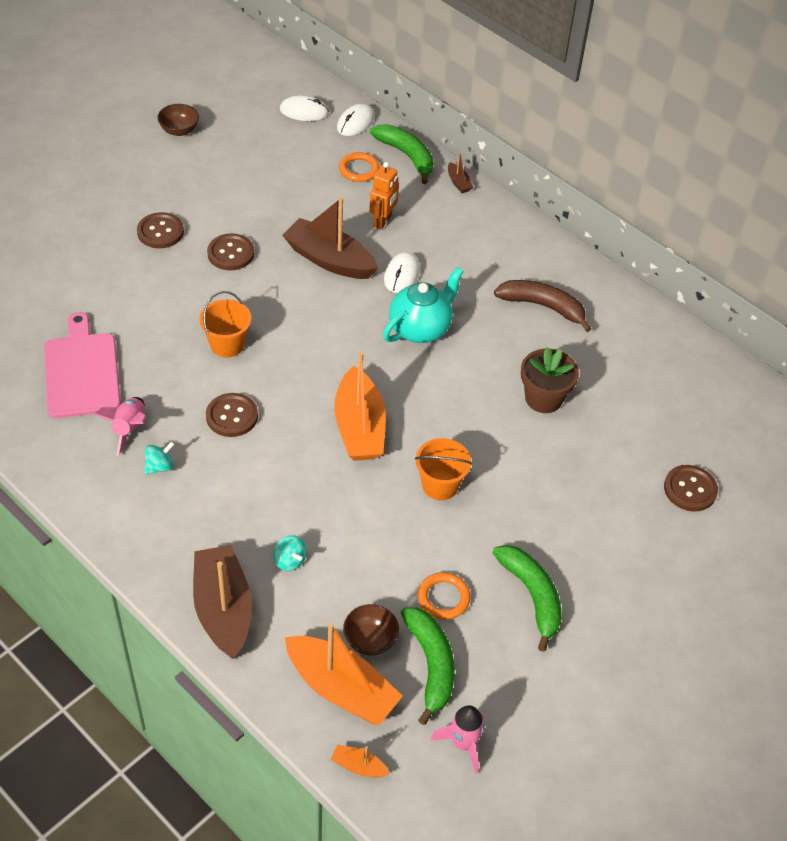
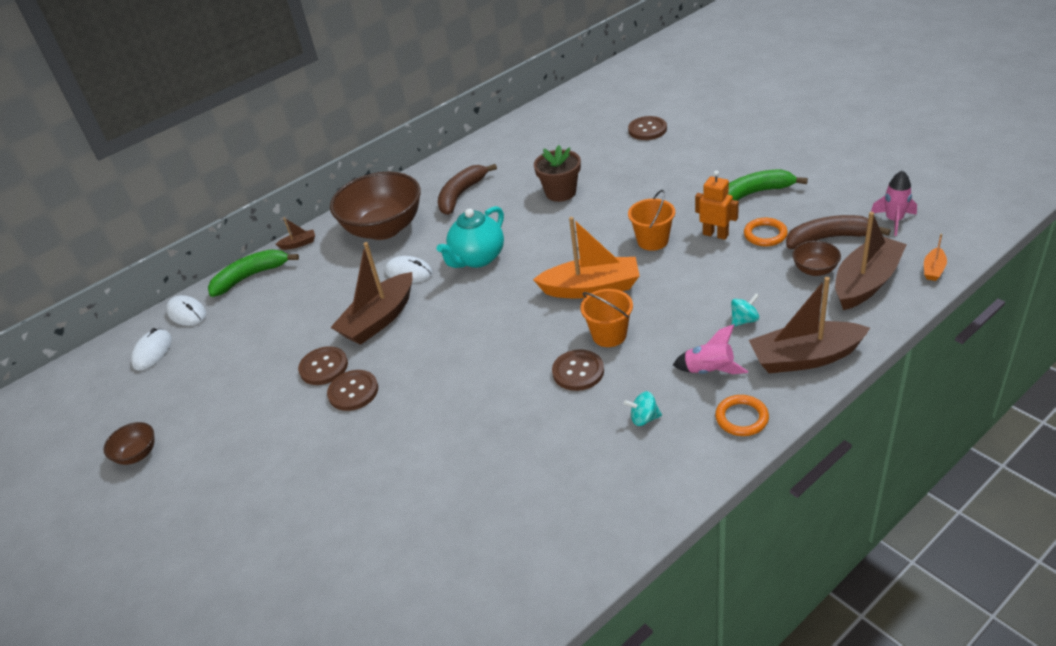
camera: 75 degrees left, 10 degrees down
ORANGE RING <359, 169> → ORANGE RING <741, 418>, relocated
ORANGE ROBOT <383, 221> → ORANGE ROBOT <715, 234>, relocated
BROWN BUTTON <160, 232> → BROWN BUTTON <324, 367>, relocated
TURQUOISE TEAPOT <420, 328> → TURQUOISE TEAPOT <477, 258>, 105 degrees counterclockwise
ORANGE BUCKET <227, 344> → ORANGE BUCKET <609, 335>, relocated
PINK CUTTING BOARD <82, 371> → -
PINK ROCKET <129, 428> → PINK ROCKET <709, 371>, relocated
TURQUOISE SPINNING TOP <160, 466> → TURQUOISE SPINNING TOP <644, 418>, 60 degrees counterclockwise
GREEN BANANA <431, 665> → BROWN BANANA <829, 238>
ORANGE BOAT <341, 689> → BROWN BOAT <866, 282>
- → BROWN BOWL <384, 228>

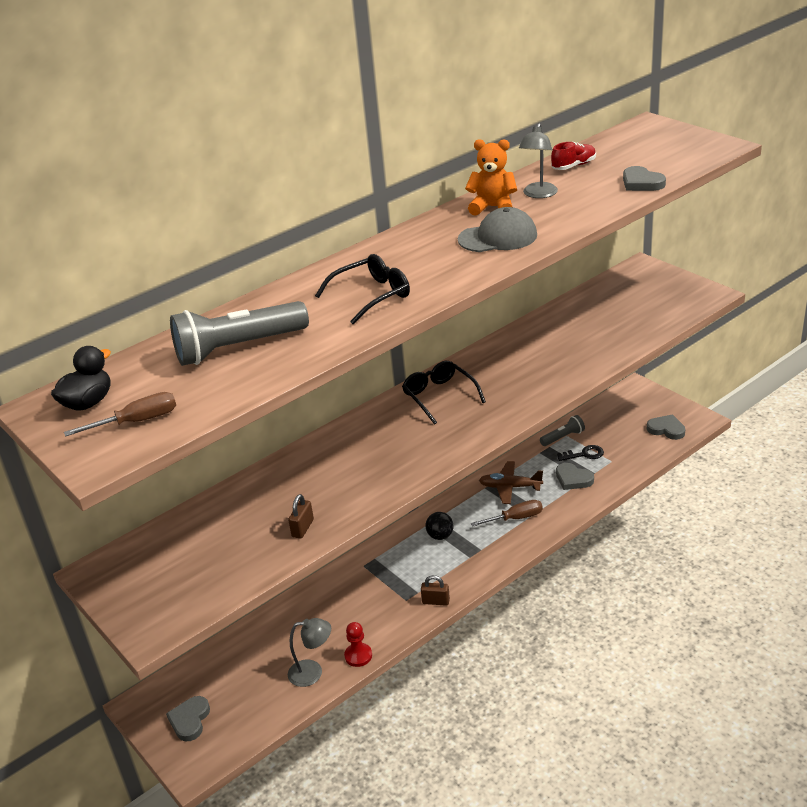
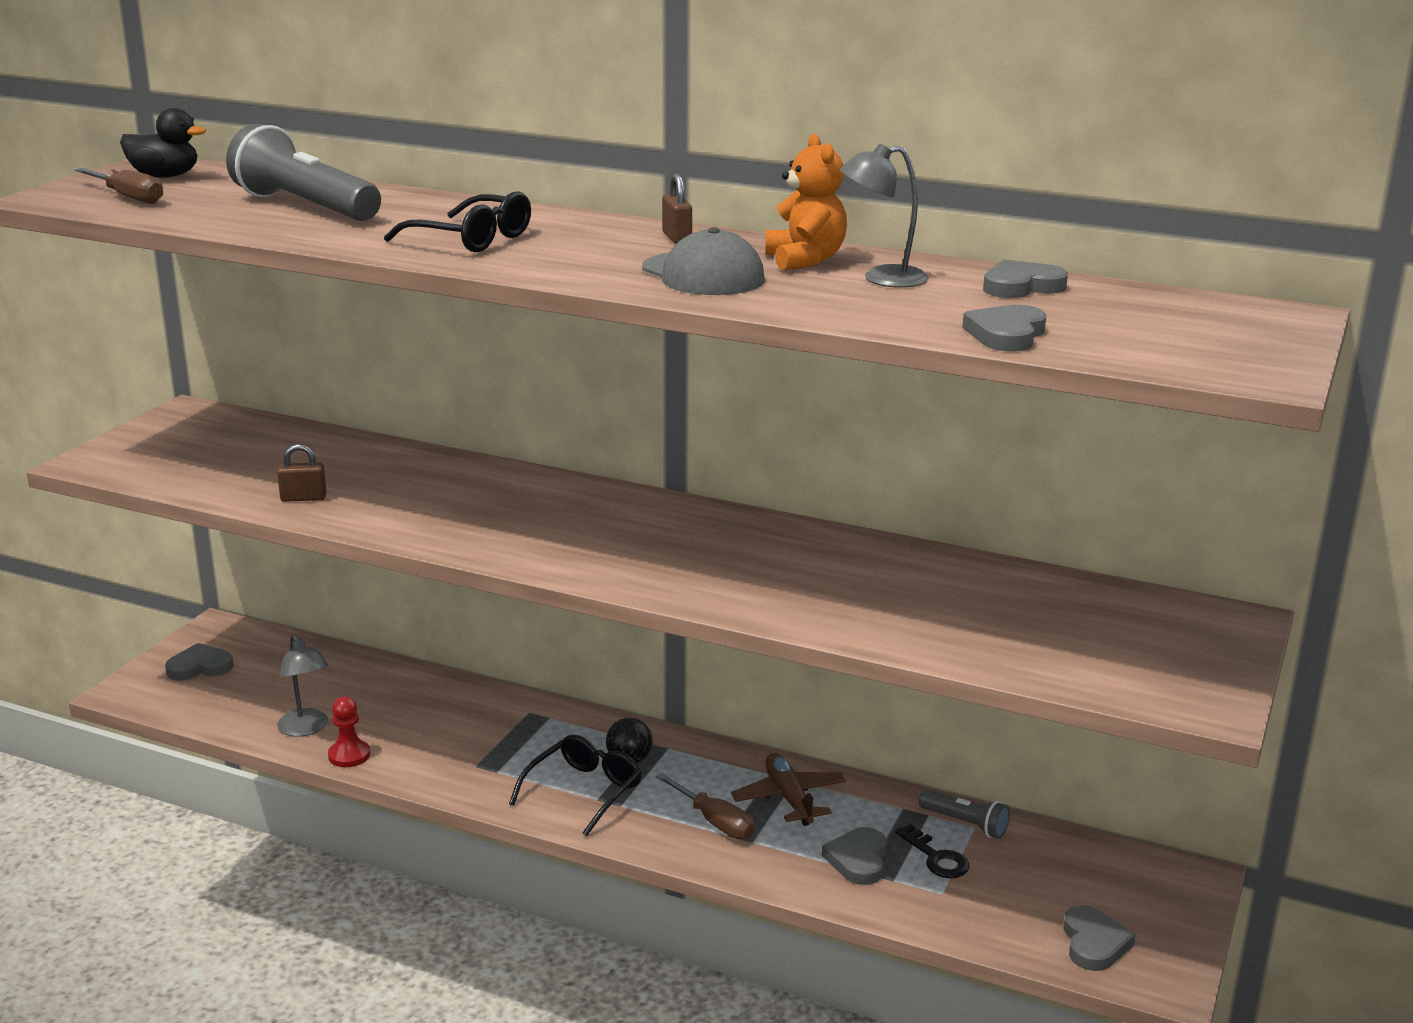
camera: 60 degrees right, 10 degrees down
RED SHOE <574, 166> → GREY HEART <1021, 286>
BLACK GLASSES <439, 396> → BLACK GLASSES <584, 791>, relocated
BROWN PADLOCK <435, 601> → BROWN PADLOCK <677, 238>, relocated

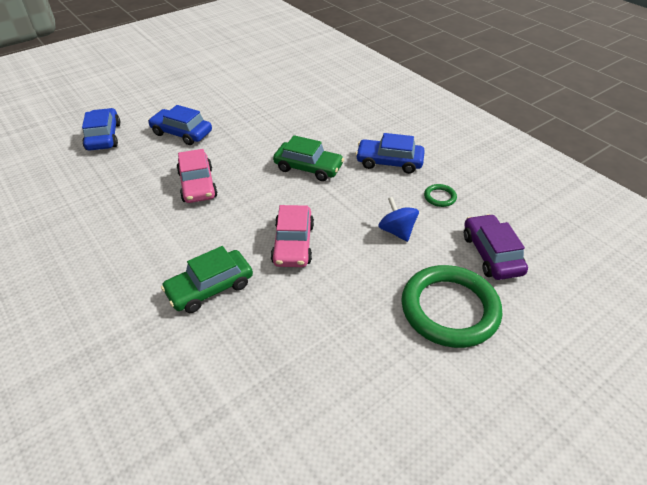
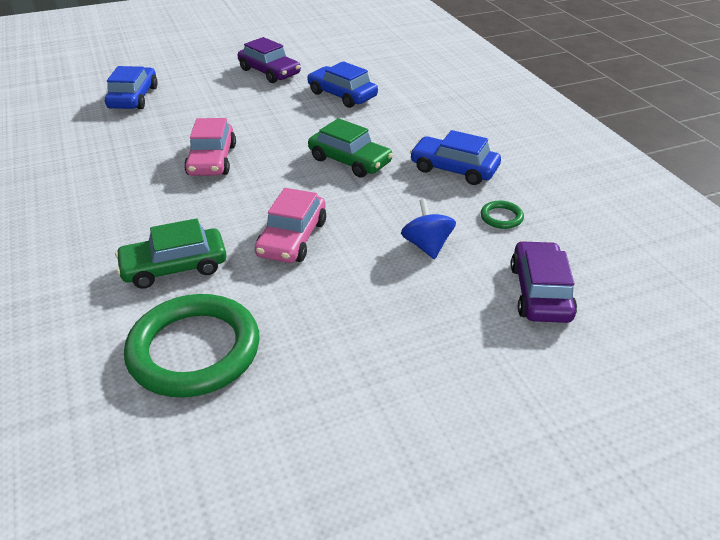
camera: 15 degrees right, 5 degrees down
BLUE CAR <182, 133> → BLUE CAR <342, 95>, relocated
GREEN RING <449, 309> → GREEN RING <194, 350>, relocated
- → PURPLE CAR <269, 72>

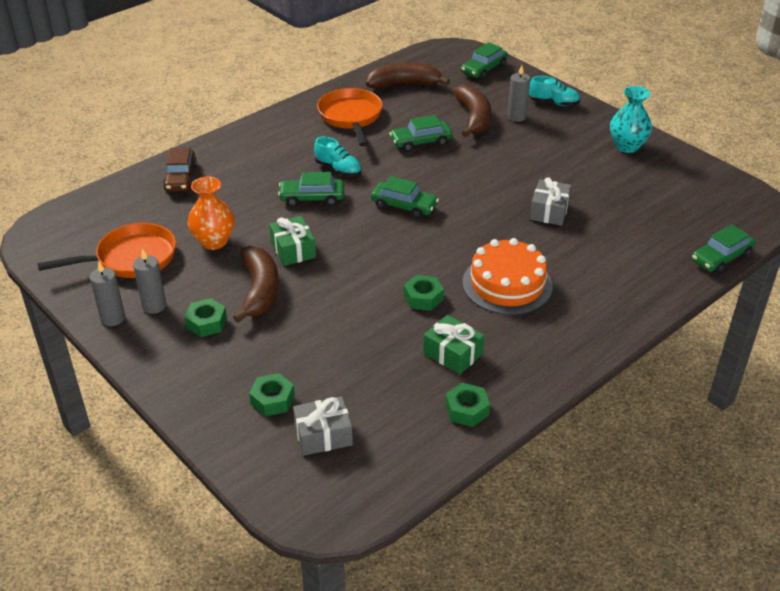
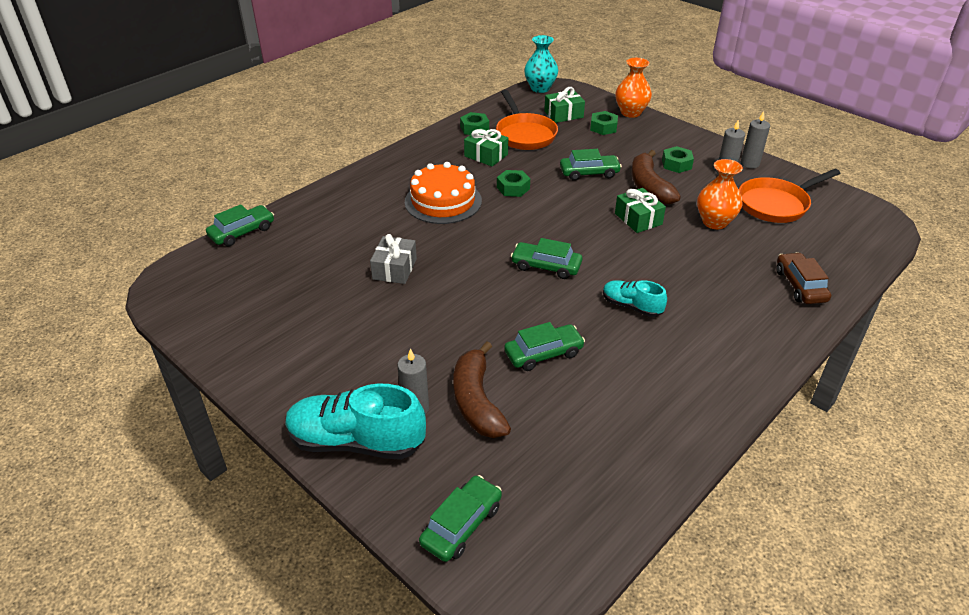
camera: 175 degrees right, 0 degrees up
BROWN BANANA <404, 84> → -
TURQUOISE SHOE <553, 103> → TURQUOISE SHOE <356, 442>, x1.81
TURQUOISE VASE <627, 146> → TURQUOISE VASE <540, 88>, relocated
ORANGE PAN <351, 117> → ORANGE PAN <524, 134>, relocated
GREEN CAR <312, 198> → GREEN CAR <589, 173>, relocated
GREY GIFT <323, 435> → GREEN GIFT <563, 114>
- → ORANGE VASE <631, 112>

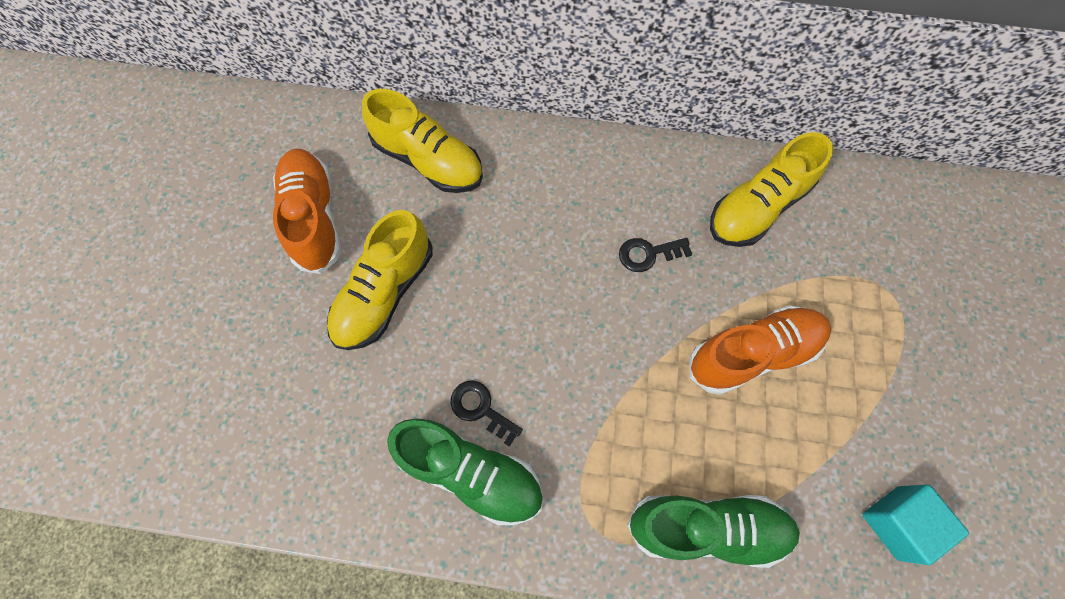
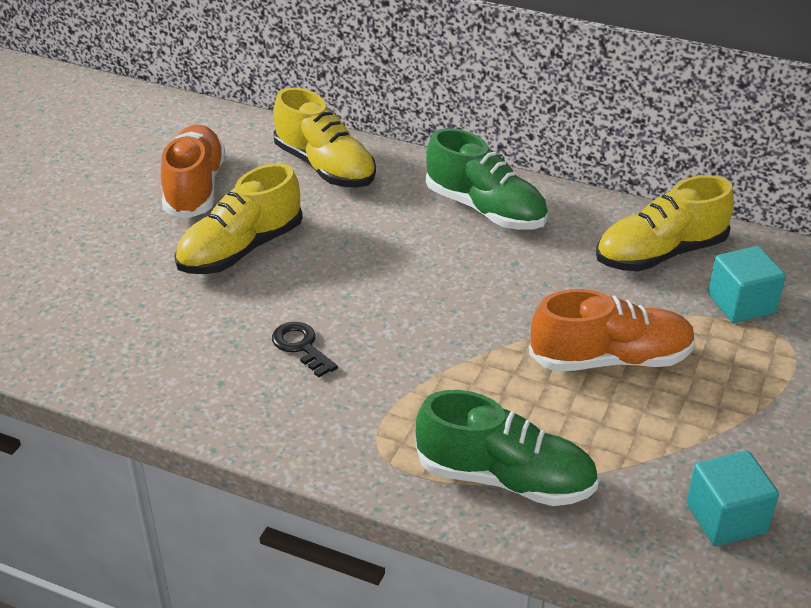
camera: 15 degrees right, 30 degrees down
BLACK KEY <648, 254> → -
GREEN SHOE <471, 472> → GREEN SHOE <485, 209>, relocated
- → TURQUOISE CUBE <741, 304>

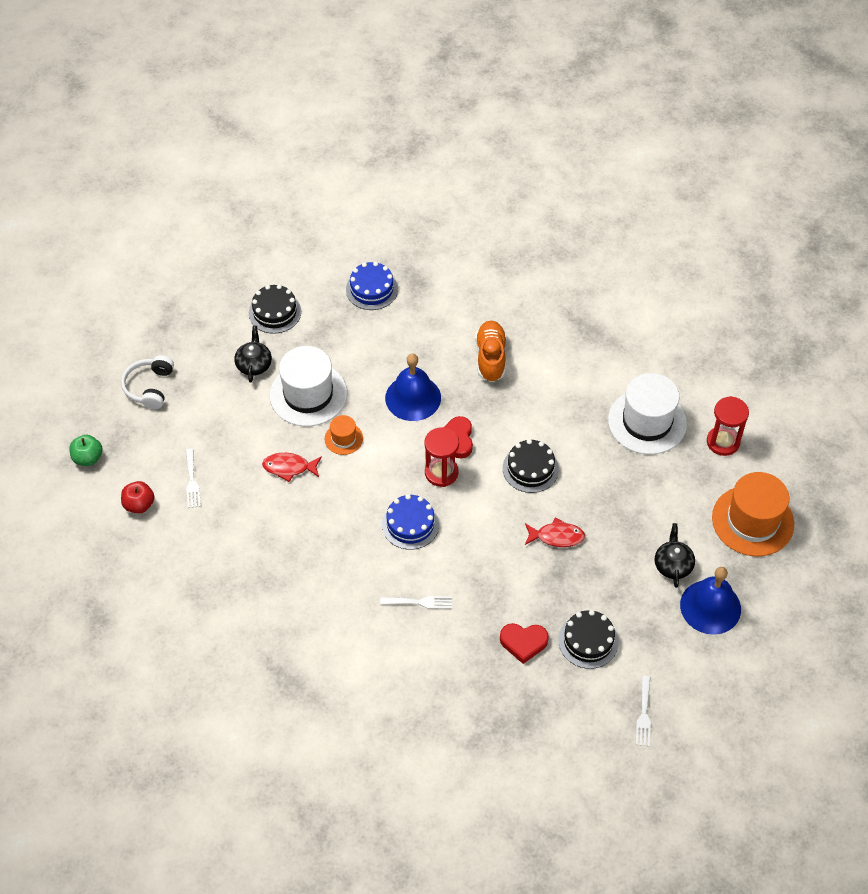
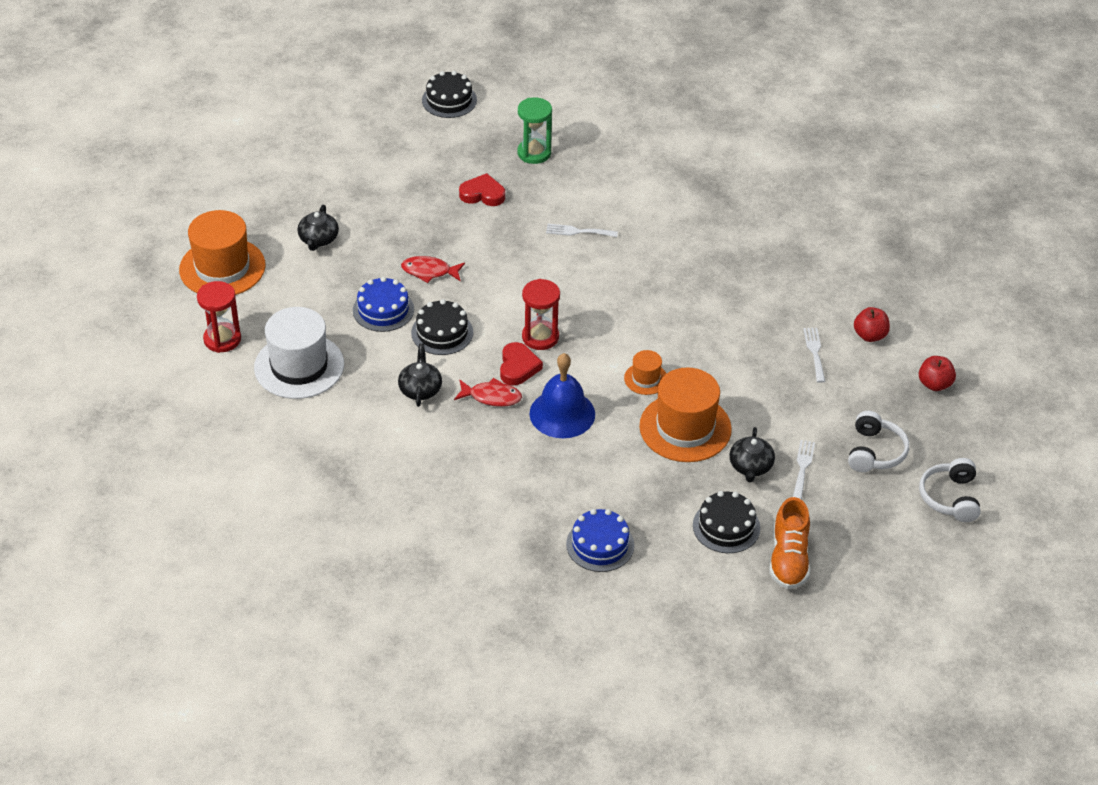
camera: 175 degrees left, 10 degrees down
ORANGE SHOE <490, 358> → ORANGE SHOE <788, 559>, relocated
WHITE HAT <308, 394> → ORANGE HAT <685, 428>
GREEN APPLE <88, 458> → RED APPLE <934, 384>
RED FISH <289, 467> → RED FISH <491, 397>, relocated
BLUE CAKE <410, 524> → BLUE CAKE <383, 310>, relocated
BLUE BELL <710, 607> → -
BLACK CAKE <588, 641> → BLACK CAKE <449, 100>, relocated
WHITE FORK <644, 714> → WHITE FORK <802, 467>, relocated
- → GREEN HOURGLASS <534, 153>
- → BLACK TEAPOT <420, 389>
- → WHITE HEADPHONES <950, 497>

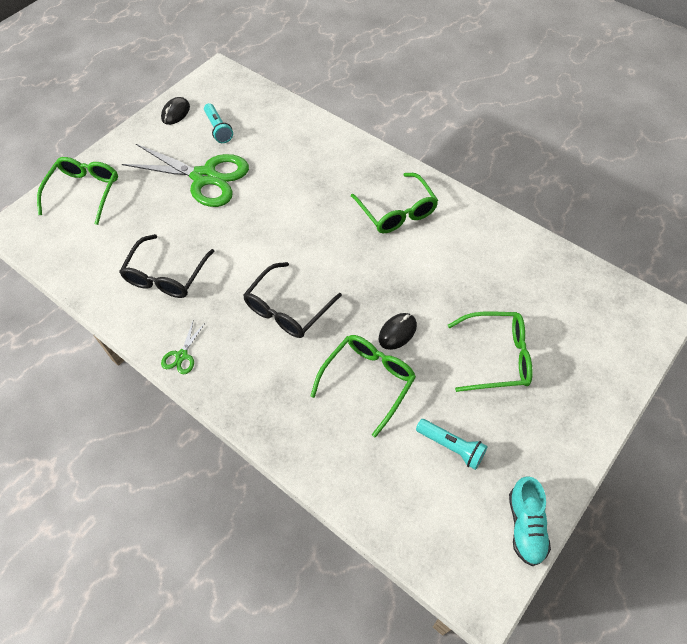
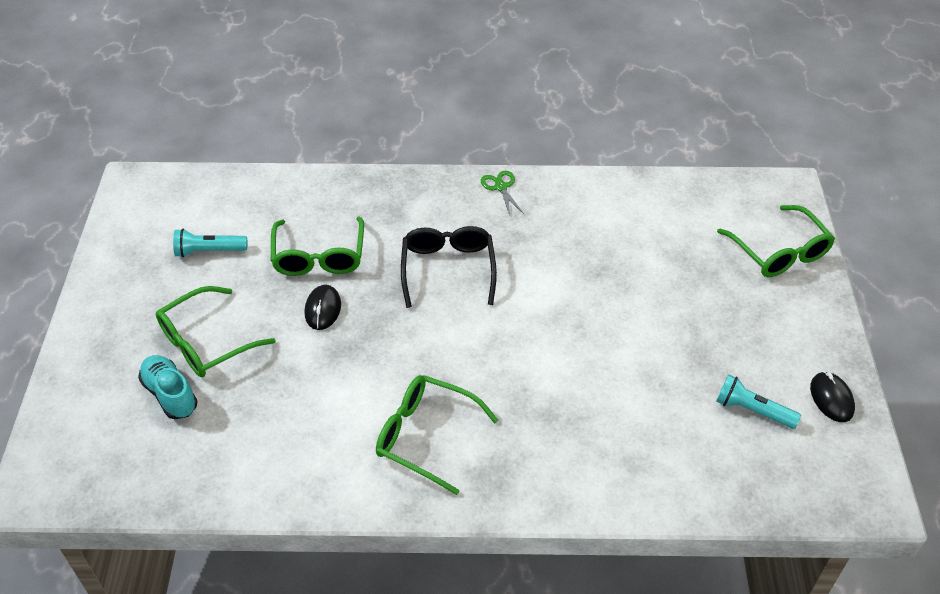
camera: 140 degrees right, 10 degrees down
GREEN SCISSORS <204, 177> → -
BLACK GLASSES <166, 275> → -
TURQUOISE SHOE <525, 525> → TURQUOISE SHOE <170, 394>, relocated

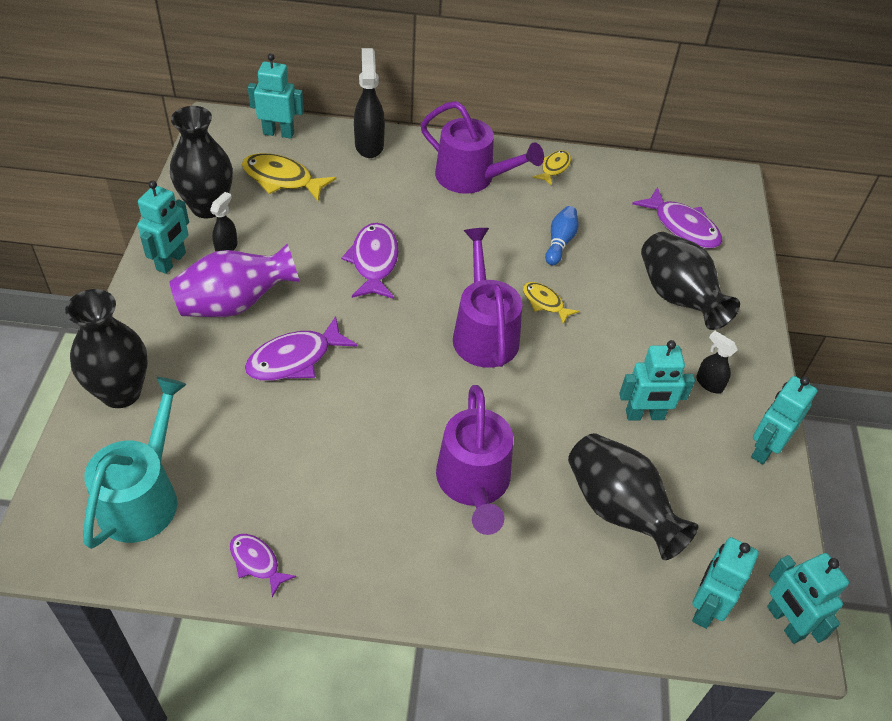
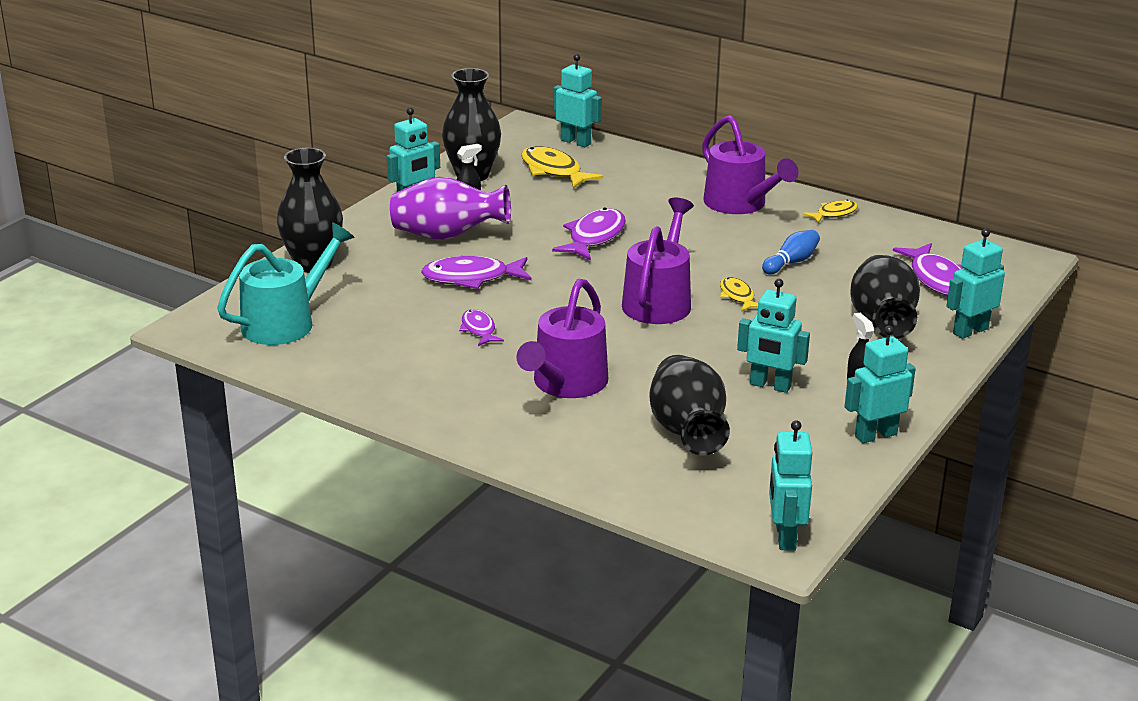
camera: 30 degrees right, 20 degrees down
BLACK SPRAY BOTTLE <369, 145> → -
PURPLE FISH <256, 562> → PURPLE FISH <479, 329>, relocated
TURQUOISE ROBOT <705, 607> → TURQUOISE ROBOT <970, 331>, relocated

